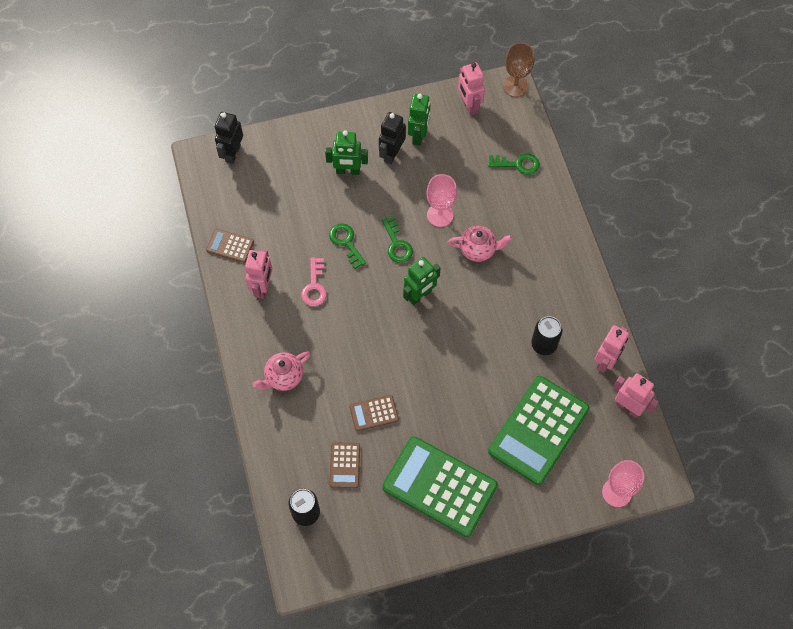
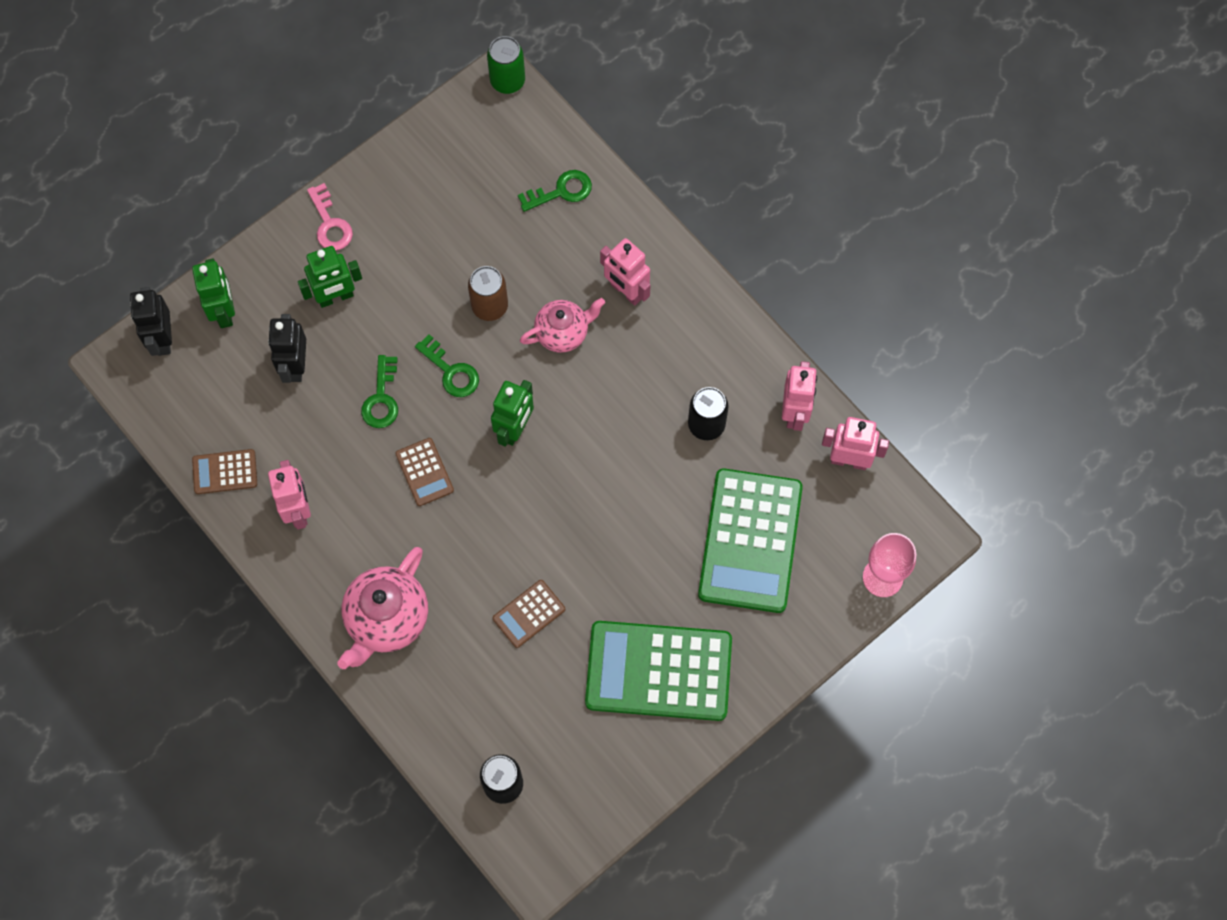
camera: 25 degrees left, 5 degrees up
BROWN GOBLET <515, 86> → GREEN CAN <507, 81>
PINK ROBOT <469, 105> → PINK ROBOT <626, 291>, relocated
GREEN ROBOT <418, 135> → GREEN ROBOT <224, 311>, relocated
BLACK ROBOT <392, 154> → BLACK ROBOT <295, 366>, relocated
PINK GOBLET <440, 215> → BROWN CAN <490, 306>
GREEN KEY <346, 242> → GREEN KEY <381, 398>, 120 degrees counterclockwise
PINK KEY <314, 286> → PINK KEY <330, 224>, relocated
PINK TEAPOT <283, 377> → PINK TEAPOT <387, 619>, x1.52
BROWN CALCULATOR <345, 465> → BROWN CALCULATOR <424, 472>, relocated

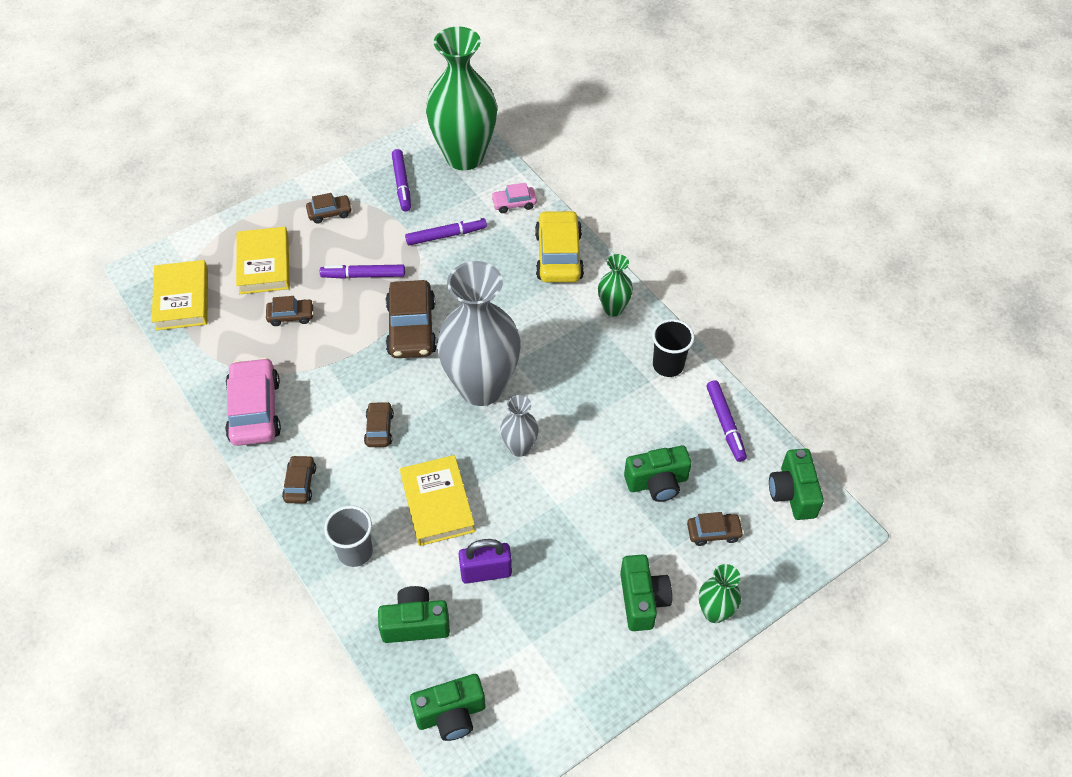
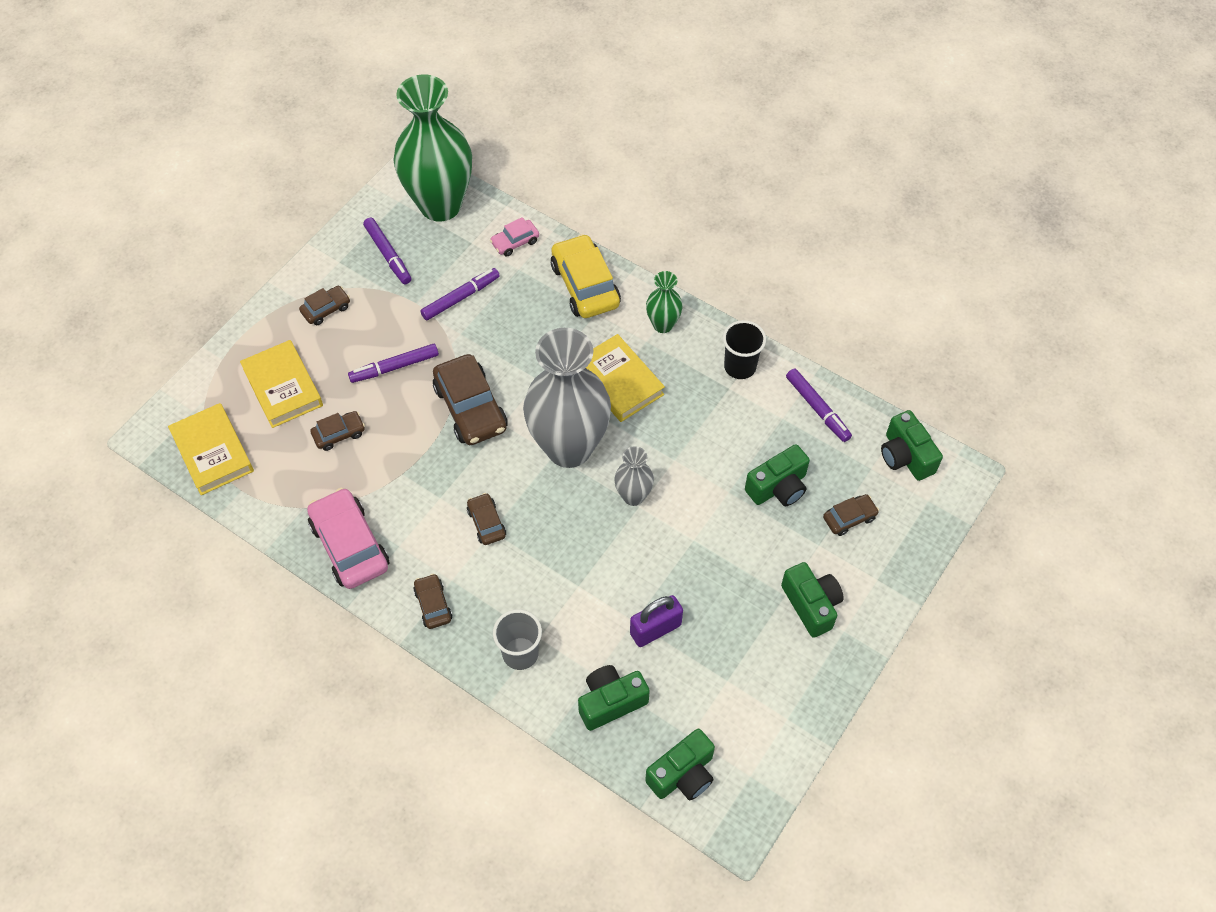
camera: 20 degrees left, 5 degrees up
YELLOW BOOK <437, 503> → YELLOW BOOK <619, 381>, relocated
GREEN VASE <714, 612> → -

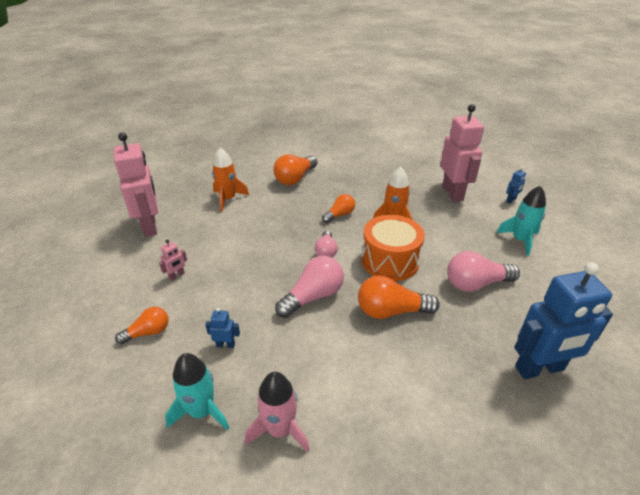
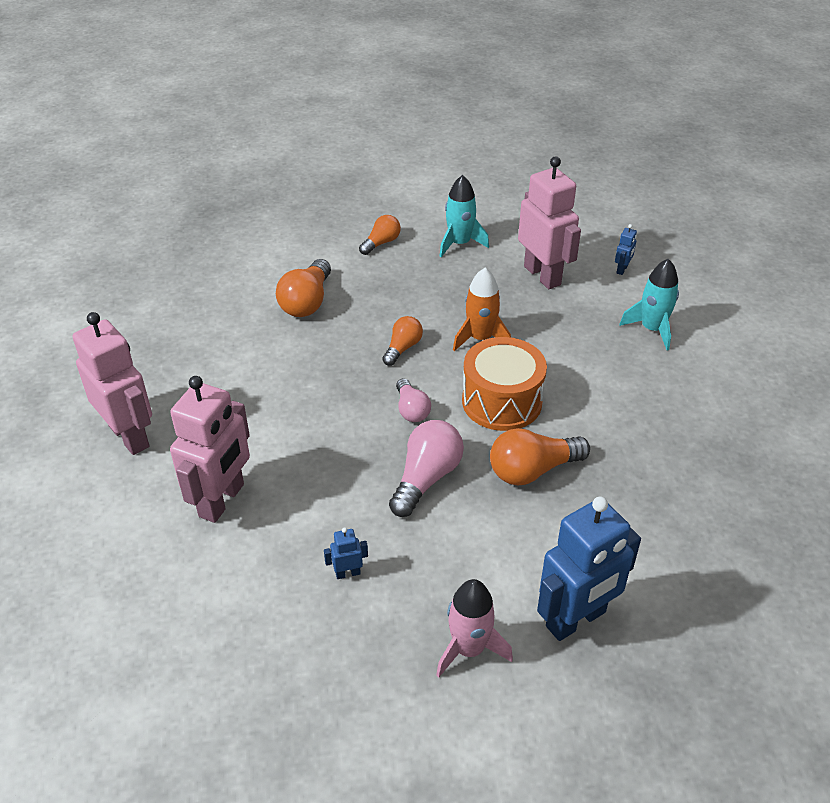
camera: 20 degrees left, 5 degrees up
ORANGE ROCKET <228, 199> → -
PINK ROBOT <177, 276> → PINK ROBOT <222, 500>, x2.46
PINK LIGHT BULB <476, 284> → -
BLUE ROBOT <539, 369> → BLUE ROBOT <576, 620>, relocated
ORANGE LIGHT BULB <148, 332> → ORANGE LIGHT BULB <381, 243>, relocated
TURQUOISE ROCKET <202, 411> → TURQUOISE ROCKET <460, 243>, relocated

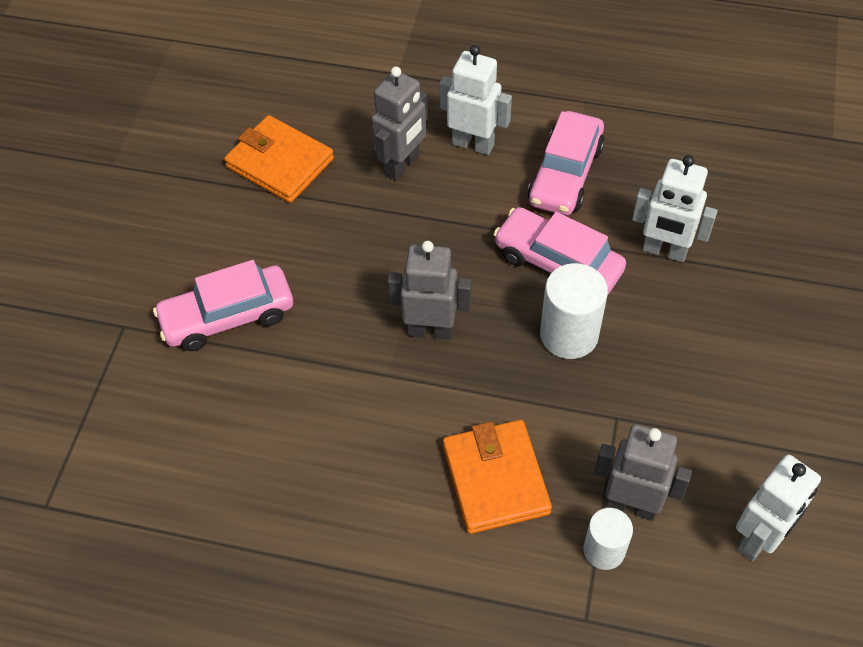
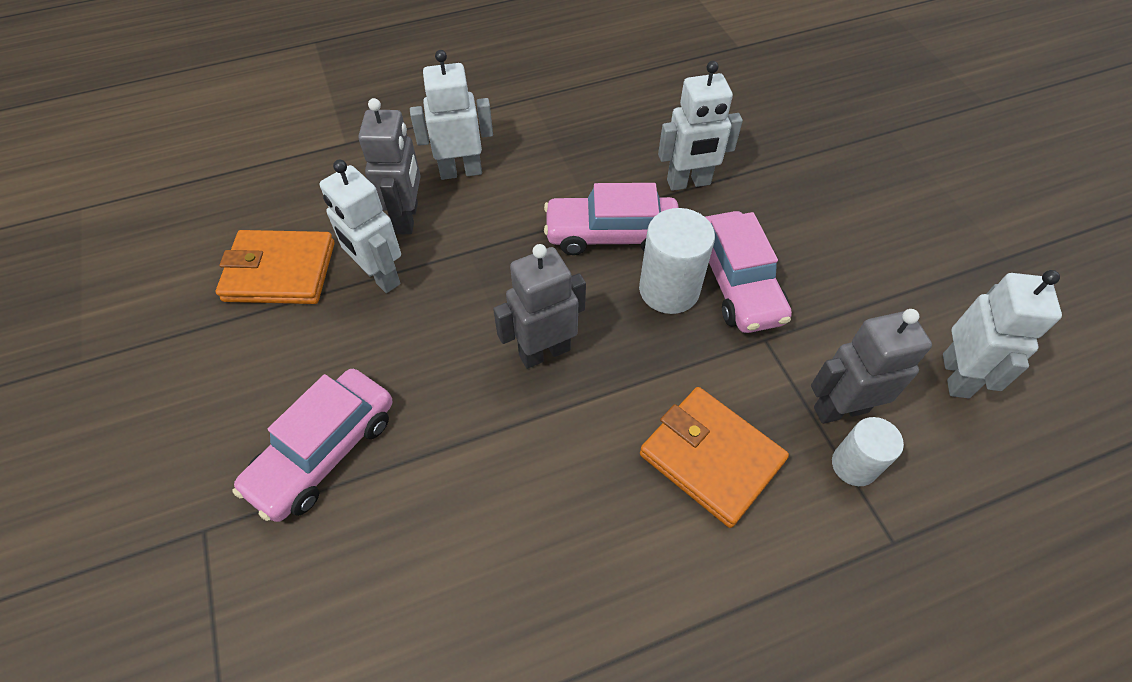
camera: 35 degrees left, 0 degrees up
PINK CAR <565, 174> → PINK CAR <736, 283>, relocated
- → WHITE ROBOT <379, 276>

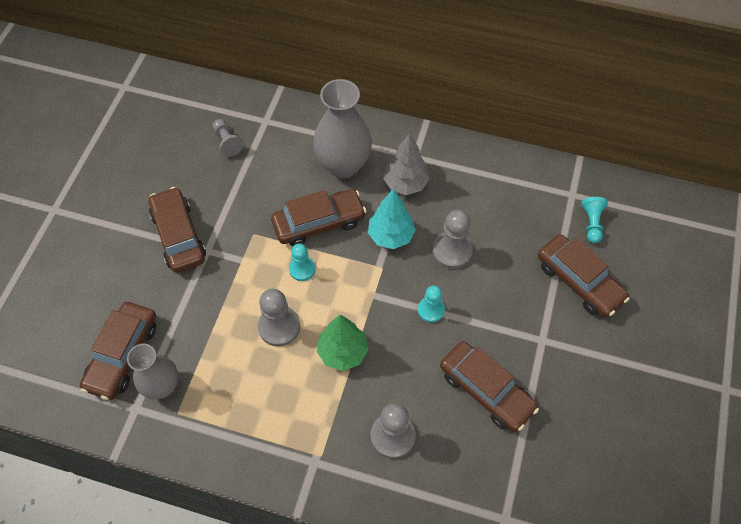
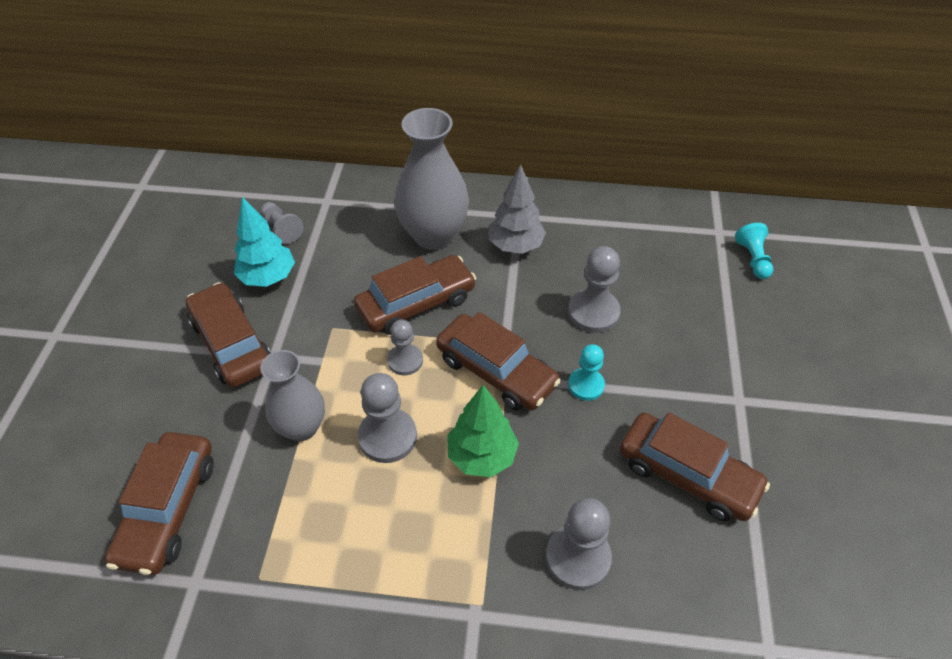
camera: 10 degrees left, 10 degrees down
TURQUOISE TREE <391, 236> → TURQUOISE TREE <268, 277>, relocated
BROWN CAR <579, 281> → BROWN CAR <496, 371>, relocated
TURQUOISE PAWN <302, 269> → GREY PAWN <405, 361>
GREY VASE <162, 386> → GREY VASE <302, 427>, relocated

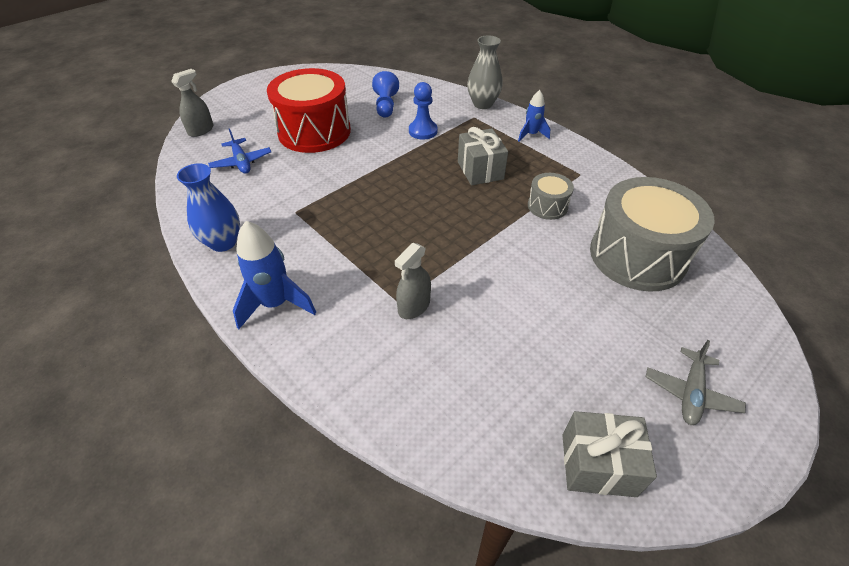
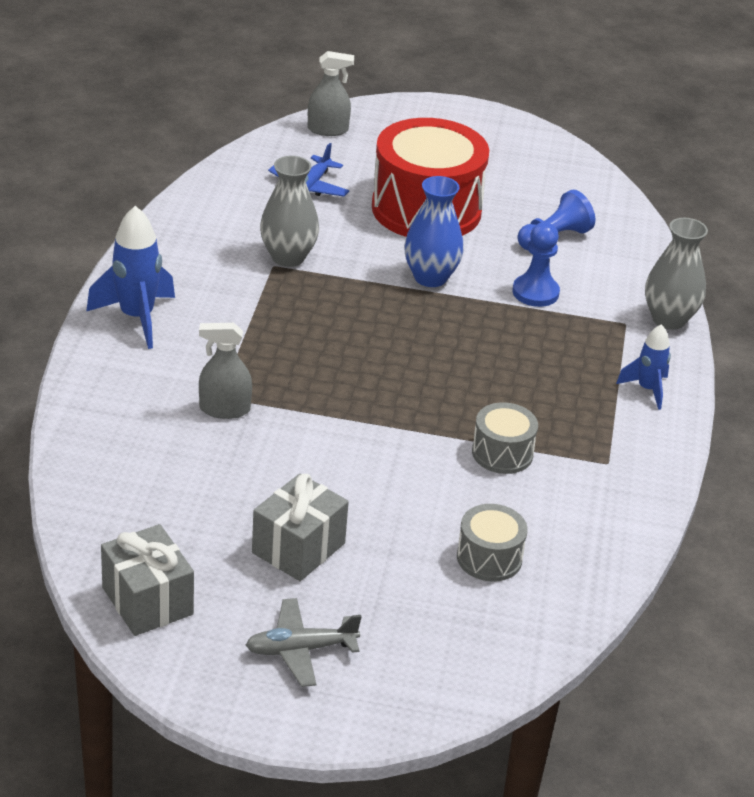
camera: 50 degrees right, 10 degrees down
GREY GIFT <480, 170> → GREY GIFT <298, 548>, relocated
BLUE VASE <223, 242> → BLUE VASE <430, 277>, relocated
GREY DRUM <637, 256> → GREY DRUM <489, 558>, x0.47
- → GREY VASE <288, 257>

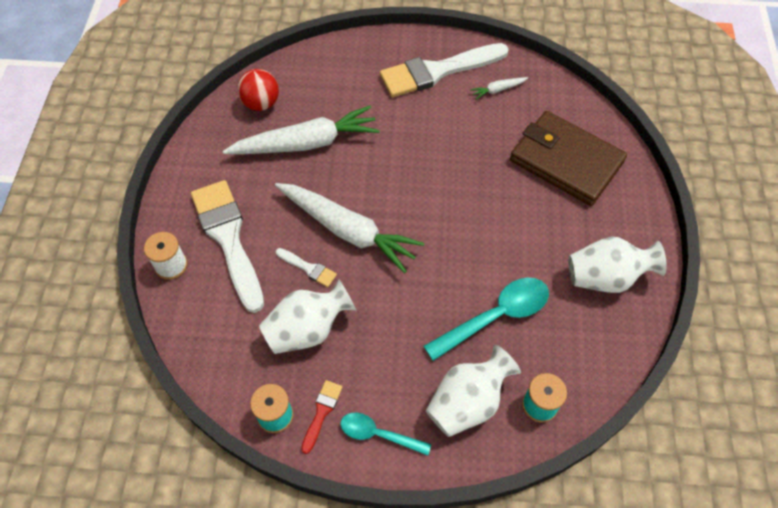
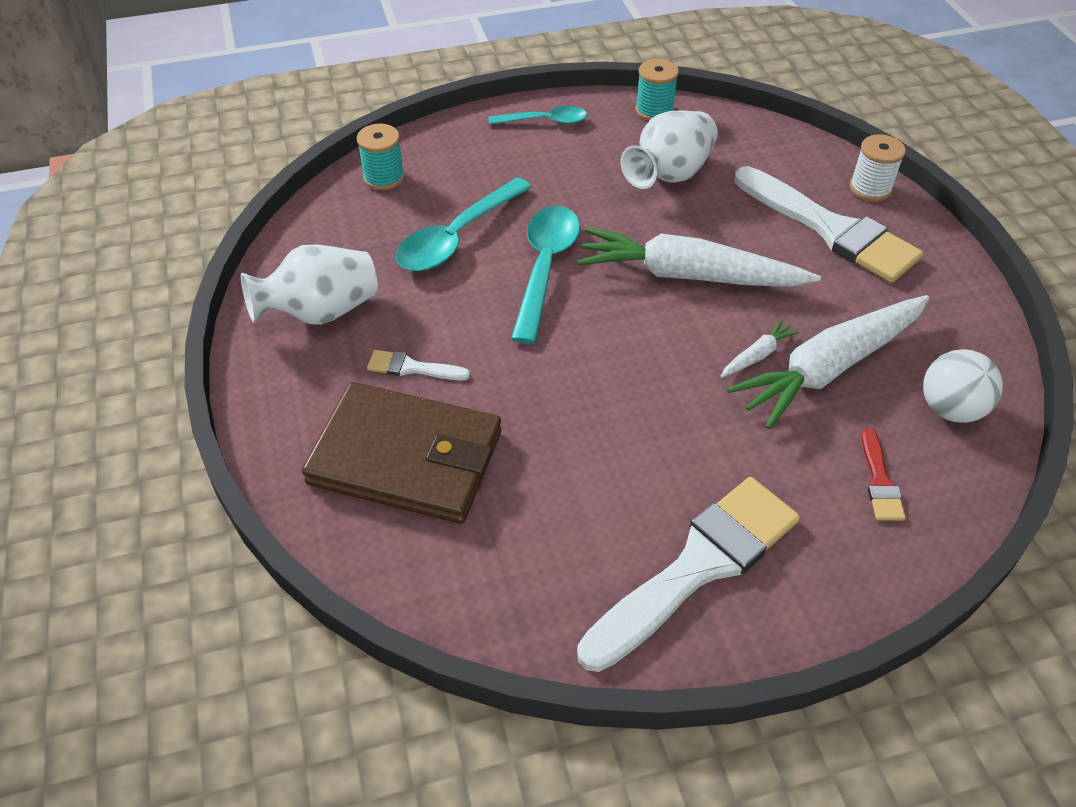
camera: 160 degrees right, 10 degrees down
RED BALL <261, 103> → WHITE BALL <950, 409>
WHITE CARROT <498, 90> → WHITE CARROT <757, 355>, relocated
WHITE BRUSH <308, 268> → WHITE BRUSH <412, 368>, relocated
WHITE VASE <467, 402> → -
RED BRUSH <321, 412> → RED BRUSH <880, 481>, relocated
- → TURQUOISE SPOON <545, 268>

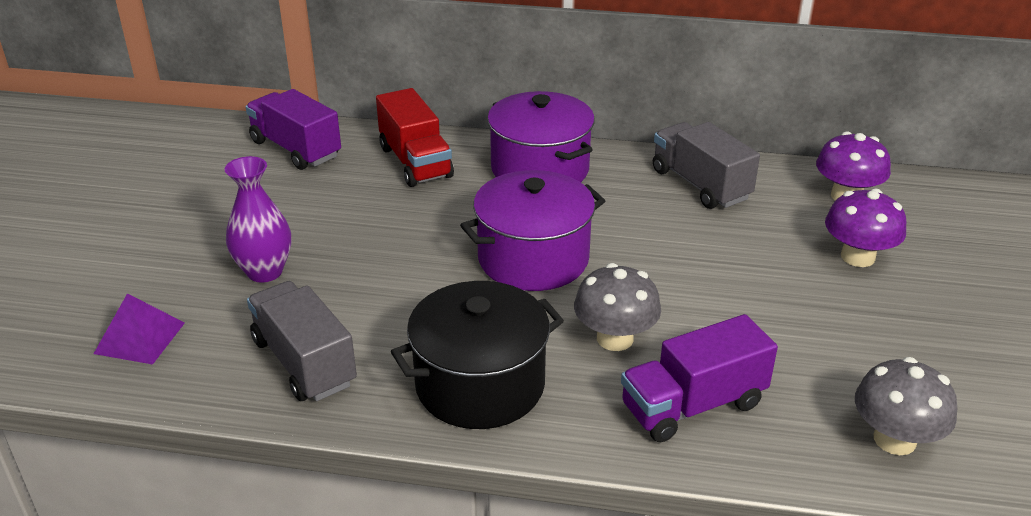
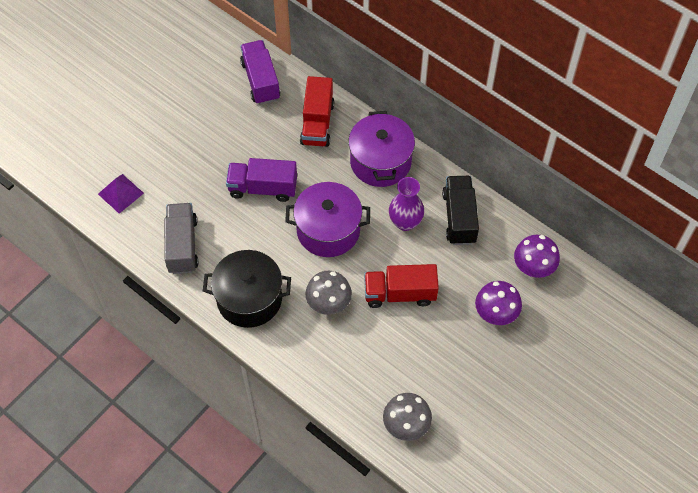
camera: 30 degrees right, 25 degrees up
GREY TRUCK <700, 185> → BLACK TRUCK <459, 217>
PURPLE VASE <265, 271> → PURPLE VASE <405, 222>, relocated
PURPLE TRUCK <693, 405> → PURPLE TRUCK <263, 188>, relocated
- → RED TRUCK <400, 293>

